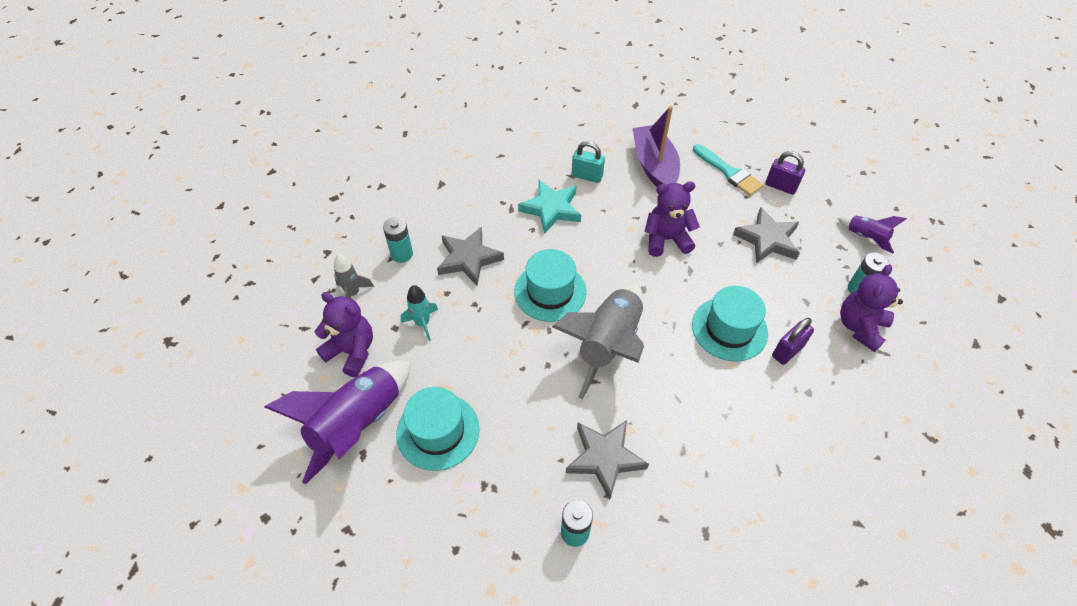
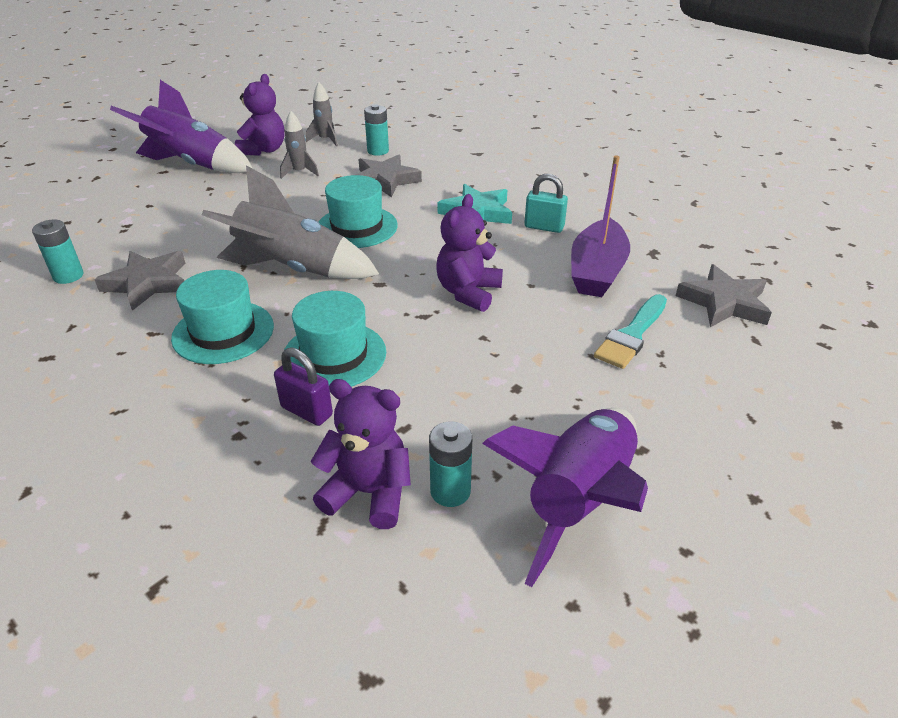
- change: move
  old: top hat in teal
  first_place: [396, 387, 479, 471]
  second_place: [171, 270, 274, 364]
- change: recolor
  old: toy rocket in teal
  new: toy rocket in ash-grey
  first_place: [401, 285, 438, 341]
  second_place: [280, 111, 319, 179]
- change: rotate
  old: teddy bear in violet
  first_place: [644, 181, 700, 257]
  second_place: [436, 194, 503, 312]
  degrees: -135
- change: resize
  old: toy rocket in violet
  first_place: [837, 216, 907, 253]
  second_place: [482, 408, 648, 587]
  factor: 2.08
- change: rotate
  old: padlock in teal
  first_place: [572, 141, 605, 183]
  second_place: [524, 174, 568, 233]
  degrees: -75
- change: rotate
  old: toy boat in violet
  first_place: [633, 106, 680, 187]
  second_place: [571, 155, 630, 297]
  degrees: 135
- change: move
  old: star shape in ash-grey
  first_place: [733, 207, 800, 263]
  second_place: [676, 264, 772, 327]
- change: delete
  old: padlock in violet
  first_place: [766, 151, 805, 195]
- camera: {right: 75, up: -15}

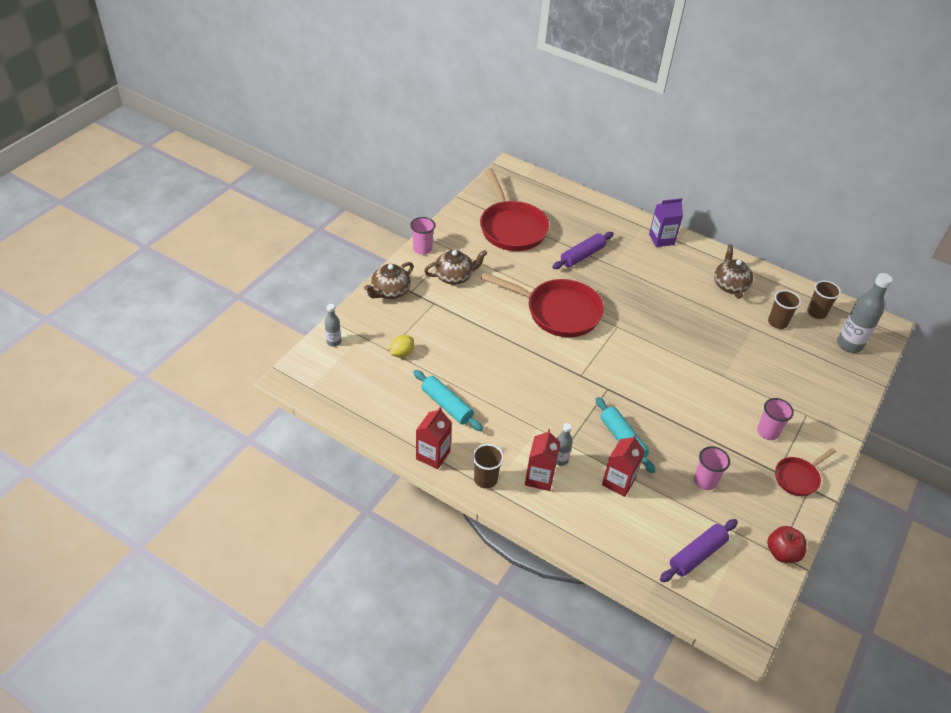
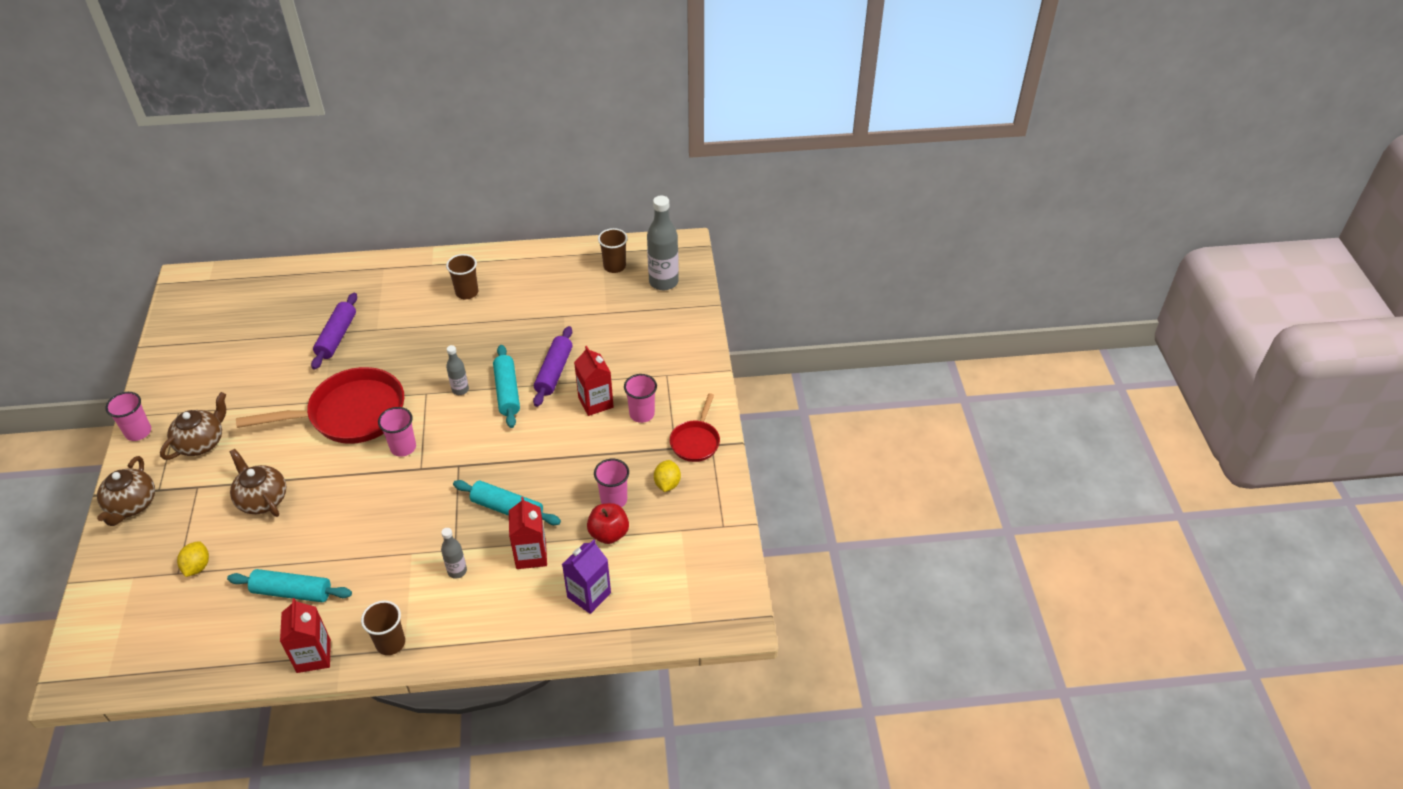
- change: move
  old: tea pot in russet
  first_place: [714, 244, 753, 299]
  second_place: [230, 449, 286, 517]
- change: insert
  new: tumbler in pink
  second_place: [378, 407, 416, 457]
- change: move
  old: tumbler in russet
  first_place: [768, 290, 801, 329]
  second_place: [446, 254, 478, 299]
- change: move
  old: bottle in ash-grey
  first_place: [325, 304, 341, 347]
  second_place: [446, 345, 469, 395]
- change: insert
  new: rolling pin in teal
  second_place: [493, 345, 520, 428]
- change: move
  old: rolling pin in violet
  first_place: [660, 519, 738, 582]
  second_place: [533, 326, 572, 407]
- change: move
  old: juice carton in violet
  first_place: [649, 198, 683, 247]
  second_place: [562, 540, 611, 614]
- change: move
  old: juice carton in red
  first_place: [525, 429, 561, 491]
  second_place: [574, 346, 614, 416]
- change: move
  old: toy apple in red
  first_place: [767, 526, 807, 563]
  second_place: [587, 503, 629, 544]
- change: insert
  new: lemon in yellow
  second_place: [654, 460, 681, 492]
- change: delete
  old: pan in red
  first_place: [480, 168, 549, 251]
- camera: {right: -35, up: 0}

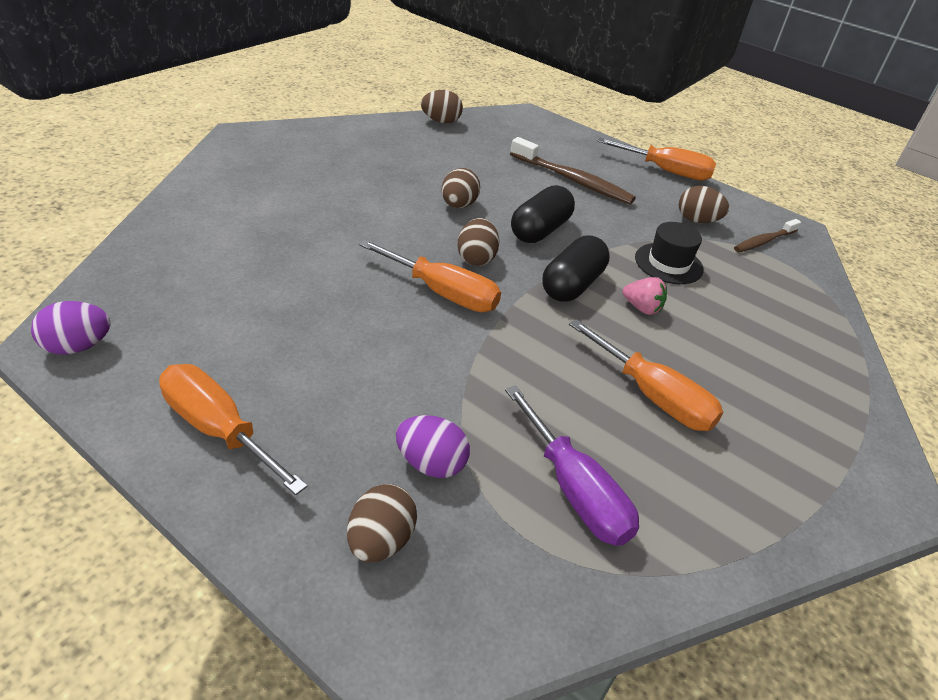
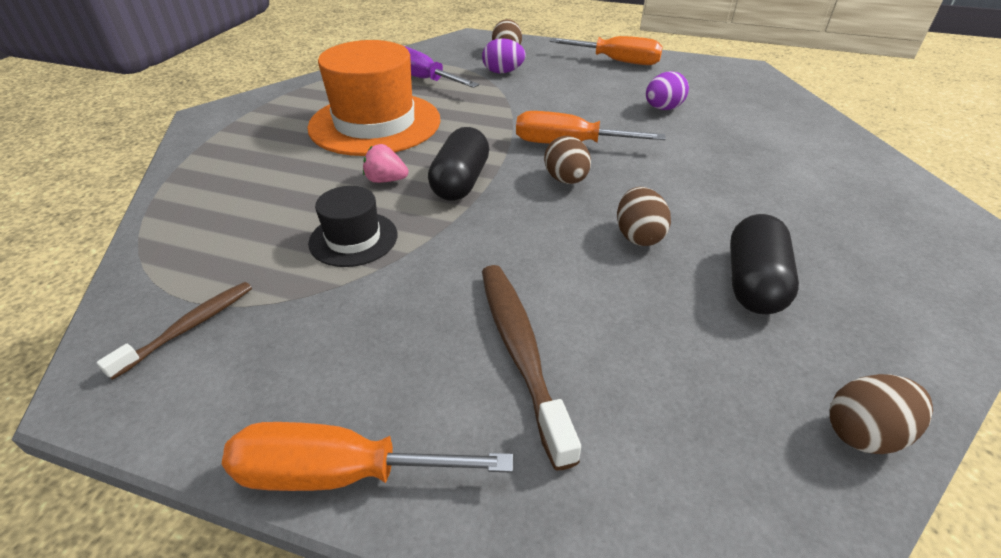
- change: replace
  old: hand screwdriver in bright orange
  new: top hat in bright orange
  first_place: [569, 319, 724, 431]
  second_place: [307, 40, 441, 156]
- change: rotate
  old: dental brush in russet
  first_place: [510, 137, 636, 204]
  second_place: [482, 265, 581, 470]
  degrees: 60
- change: move
  old: egg in violet
  first_place: [31, 301, 111, 354]
  second_place: [646, 71, 689, 110]
- change: move
  old: pill shape in black
  first_place: [511, 185, 575, 243]
  second_place: [730, 214, 799, 314]
- change: delete
  old: egg in russet
  first_place: [679, 186, 729, 223]
- camera: {right: 165, up: 0}

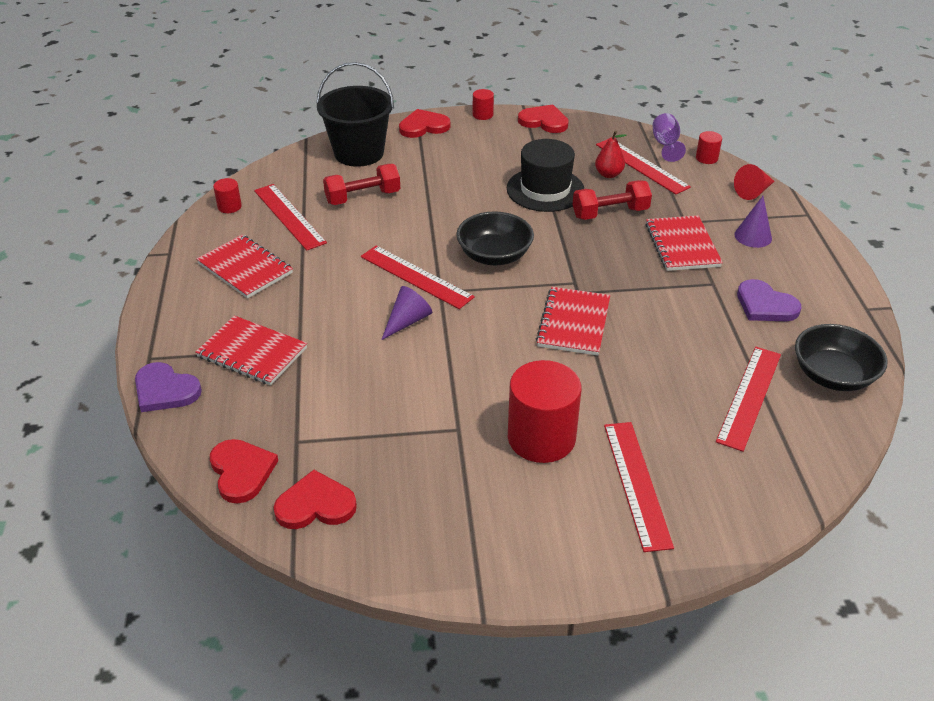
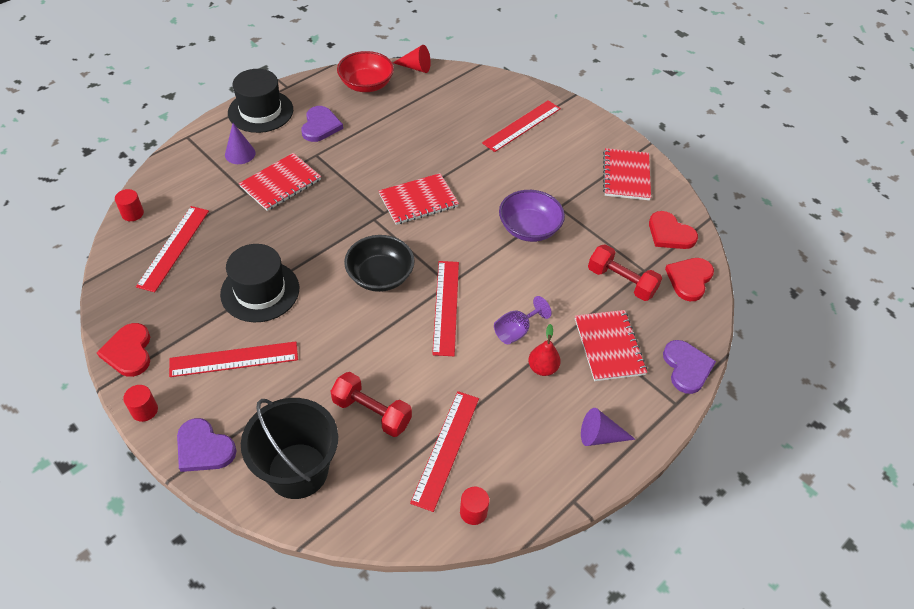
- change: move
  old: straightedge in red
  first_place: [716, 347, 781, 452]
  second_place: [169, 341, 298, 377]
- change: recolor
  old: heart in red
  new: heart in violet
  first_place: [399, 109, 451, 138]
  second_place: [177, 418, 236, 472]
- change: insert
  new: top hat in black
  second_place: [228, 69, 293, 133]
- change: recolor
  old: bowl in black
  new: bowl in red
  first_place: [795, 324, 887, 391]
  second_place: [337, 51, 394, 92]
- change: move
  old: cone in red
  first_place: [734, 164, 775, 200]
  second_place: [393, 45, 431, 73]
- change: move
  old: wine glass in violet
  first_place: [653, 113, 686, 162]
  second_place: [494, 296, 552, 344]
- change: insert
  new: bowl in violet
  second_place: [499, 190, 565, 242]
- change: move
  old: pear in red
  first_place: [595, 131, 626, 178]
  second_place: [528, 324, 561, 376]
- change: move
  old: cone in violet
  first_place: [381, 286, 432, 340]
  second_place: [581, 408, 636, 446]
- change: move
  old: hand weight in red
  first_place: [573, 180, 652, 220]
  second_place: [588, 244, 662, 301]
- change: move
  old: notepad in red
  first_place: [196, 235, 293, 298]
  second_place: [603, 148, 651, 200]
- change: delete
  old: solid cylinder in red
  first_place: [508, 360, 581, 463]
- camera: {right: -130, up: 10}

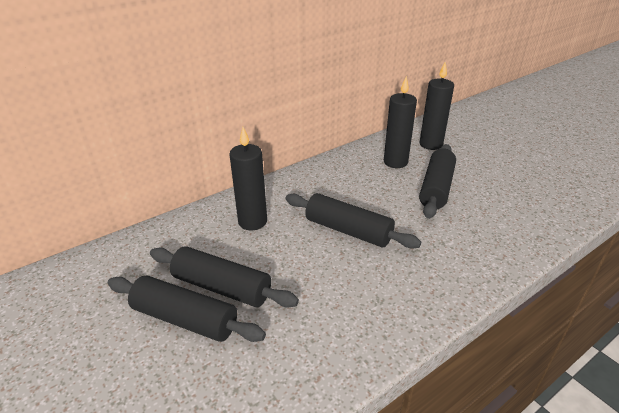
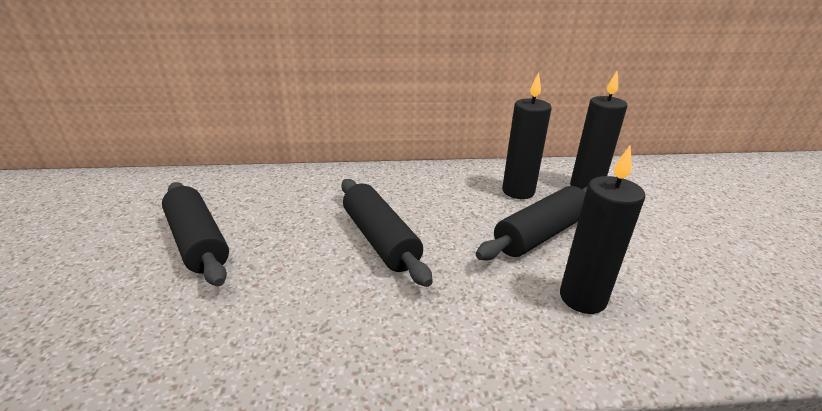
- change: move
  old: candle in black
  first_place: [229, 127, 267, 230]
  second_place: [560, 146, 645, 314]
- change: delete
  old: rolling pin in black
  first_place: [108, 275, 266, 342]
- camera: {right: 30, up: -5}

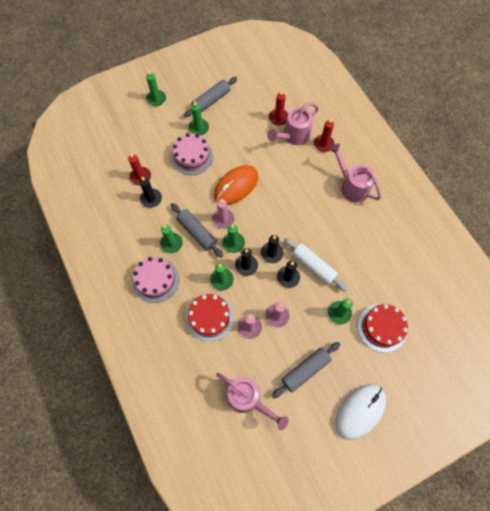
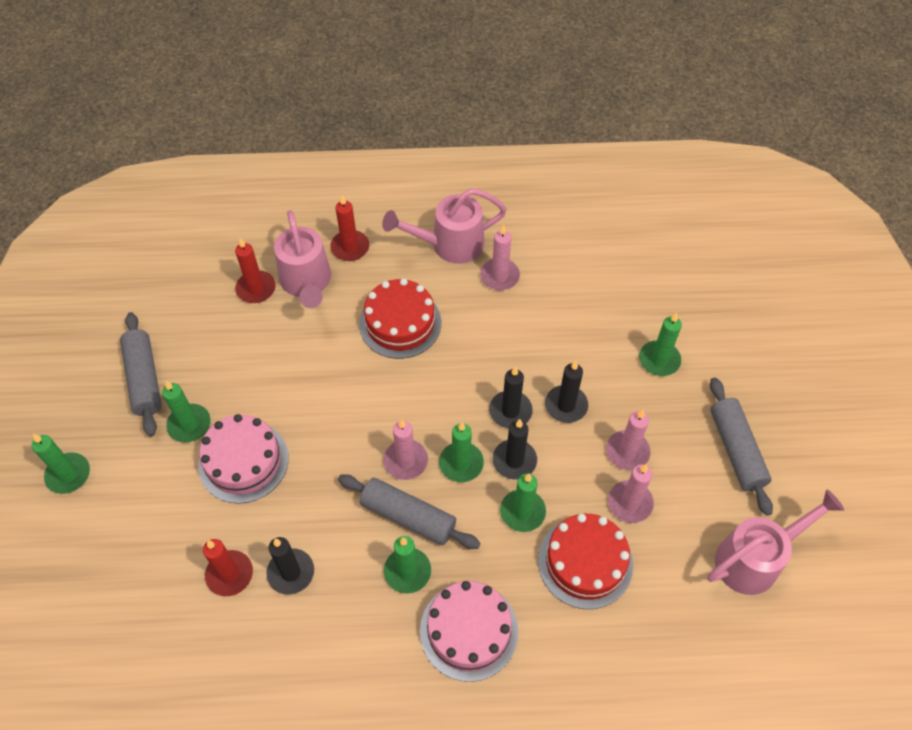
- change: rotate
  old: rolling pin in ash-grey
  first_place: [171, 203, 223, 258]
  second_place: [338, 474, 480, 549]
  degrees: 45
- change: move
  old: cake in red
  first_place: [358, 304, 408, 352]
  second_place: [359, 278, 441, 359]
- change: insert
  new: candle in pink
  second_place: [480, 224, 520, 290]
- change: delete
  old: mouse in bright orange
  first_place: [214, 165, 258, 205]
- change: delete
  old: rolling pin in pure white
  first_place: [284, 238, 347, 291]
- change: delete
  old: mouse in pure white
  first_place: [335, 384, 386, 440]
- camera: {right: -65, up: -10}

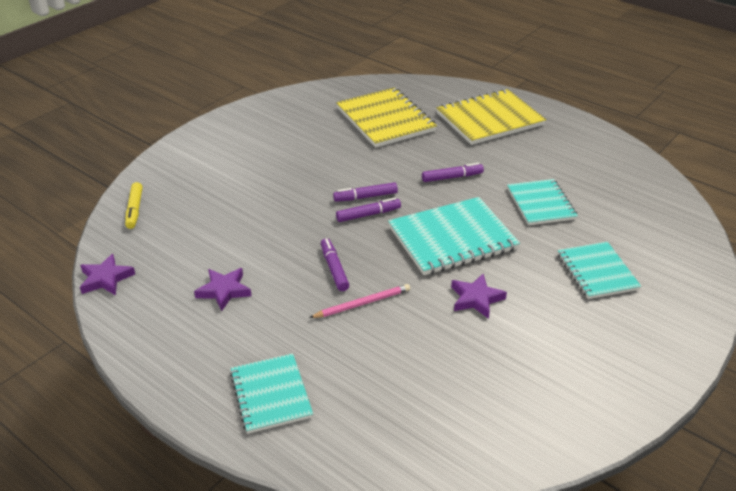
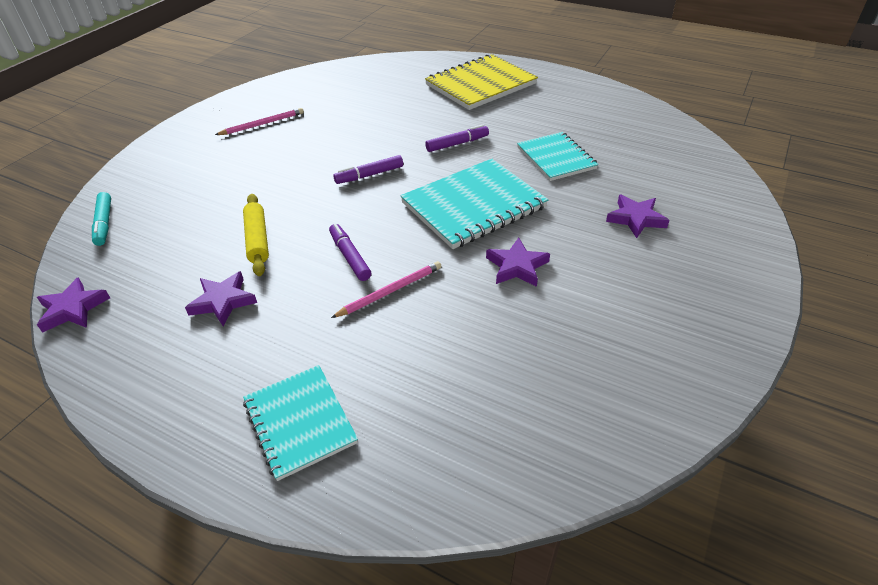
- change: recolor
  old: felt pen in yellow
  new: felt pen in teal
  first_place: [125, 182, 143, 229]
  second_place: [92, 192, 111, 246]
- change: insert
  new: wooden pencil in pink
  second_place: [215, 108, 304, 135]
- change: insert
  new: rolling pin in yellow
  second_place: [243, 194, 269, 276]
- change: replace
  old: notepad in teal
  new: star shape in violet
  first_place: [558, 242, 641, 299]
  second_place: [606, 195, 669, 238]
- change: delete
  old: notepad in yellow
  first_place: [336, 87, 437, 148]
- change: delete
  old: felt pen in violet
  first_place: [336, 198, 401, 222]
- camera: {right: -10, up: 5}

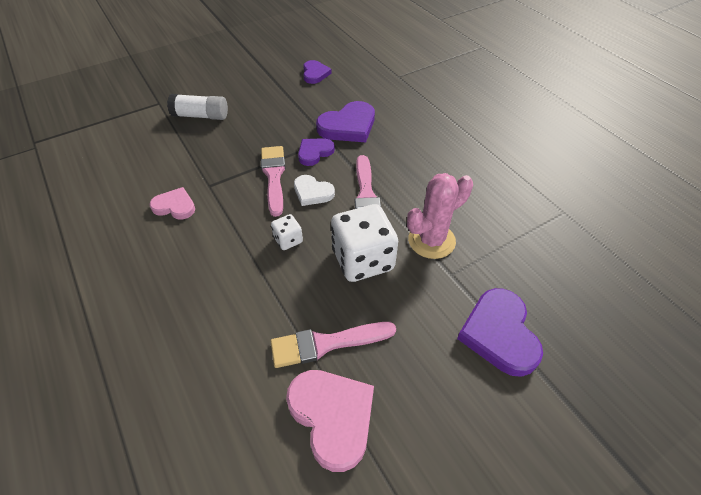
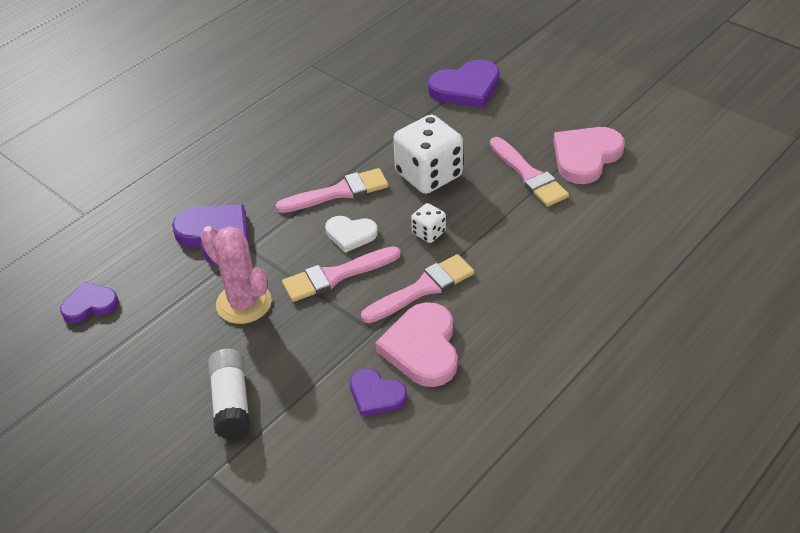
- change: move
  old: cactus in pink
  first_place: [407, 173, 473, 259]
  second_place: [200, 226, 272, 324]
- change: rotate
  old: heart in pure white
  first_place: [294, 175, 335, 206]
  second_place: [325, 216, 378, 253]
  degrees: 90
- change: move
  old: heart in violet
  first_place: [298, 138, 335, 166]
  second_place: [350, 368, 407, 417]
- change: insert
  new: paintbrush in pink
  second_place: [361, 254, 474, 323]
- change: resize
  old: heart in pink
  first_place: [149, 187, 195, 219]
  second_place: [375, 302, 458, 387]
  factor: 1.65
- camera: {right: -105, up: -5}

